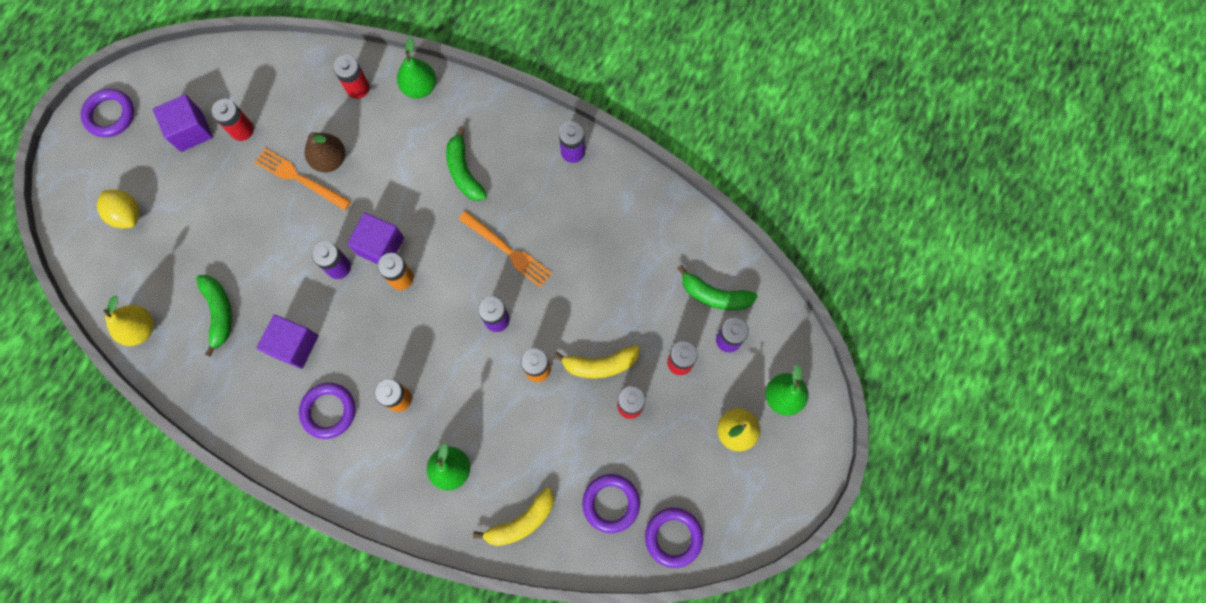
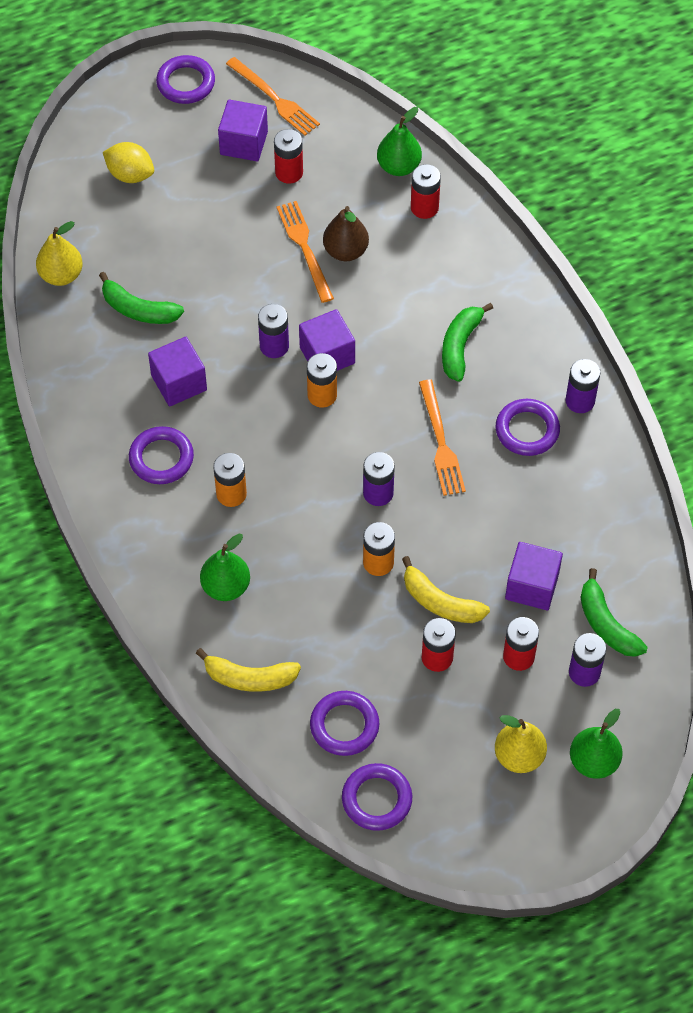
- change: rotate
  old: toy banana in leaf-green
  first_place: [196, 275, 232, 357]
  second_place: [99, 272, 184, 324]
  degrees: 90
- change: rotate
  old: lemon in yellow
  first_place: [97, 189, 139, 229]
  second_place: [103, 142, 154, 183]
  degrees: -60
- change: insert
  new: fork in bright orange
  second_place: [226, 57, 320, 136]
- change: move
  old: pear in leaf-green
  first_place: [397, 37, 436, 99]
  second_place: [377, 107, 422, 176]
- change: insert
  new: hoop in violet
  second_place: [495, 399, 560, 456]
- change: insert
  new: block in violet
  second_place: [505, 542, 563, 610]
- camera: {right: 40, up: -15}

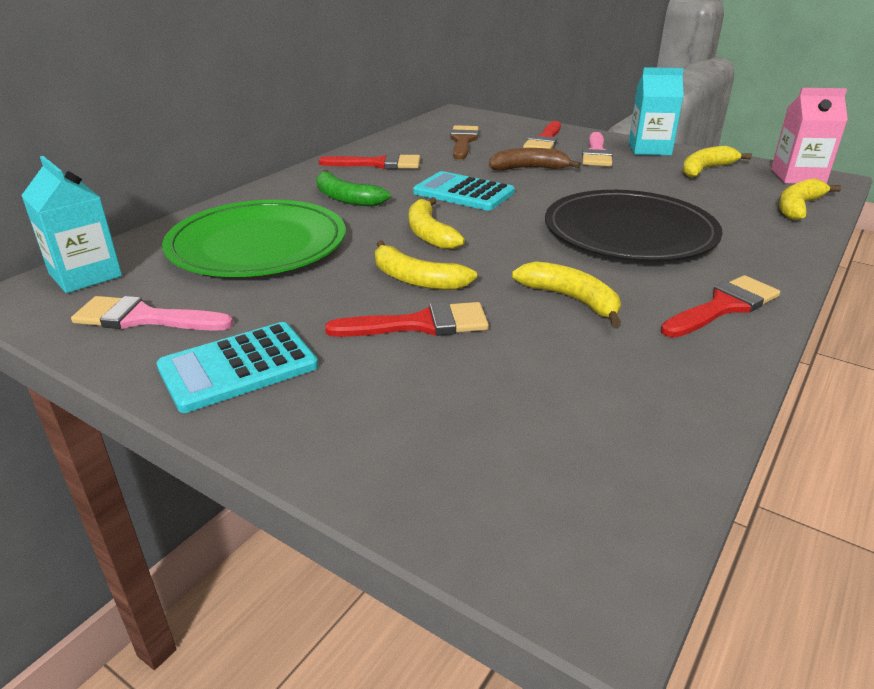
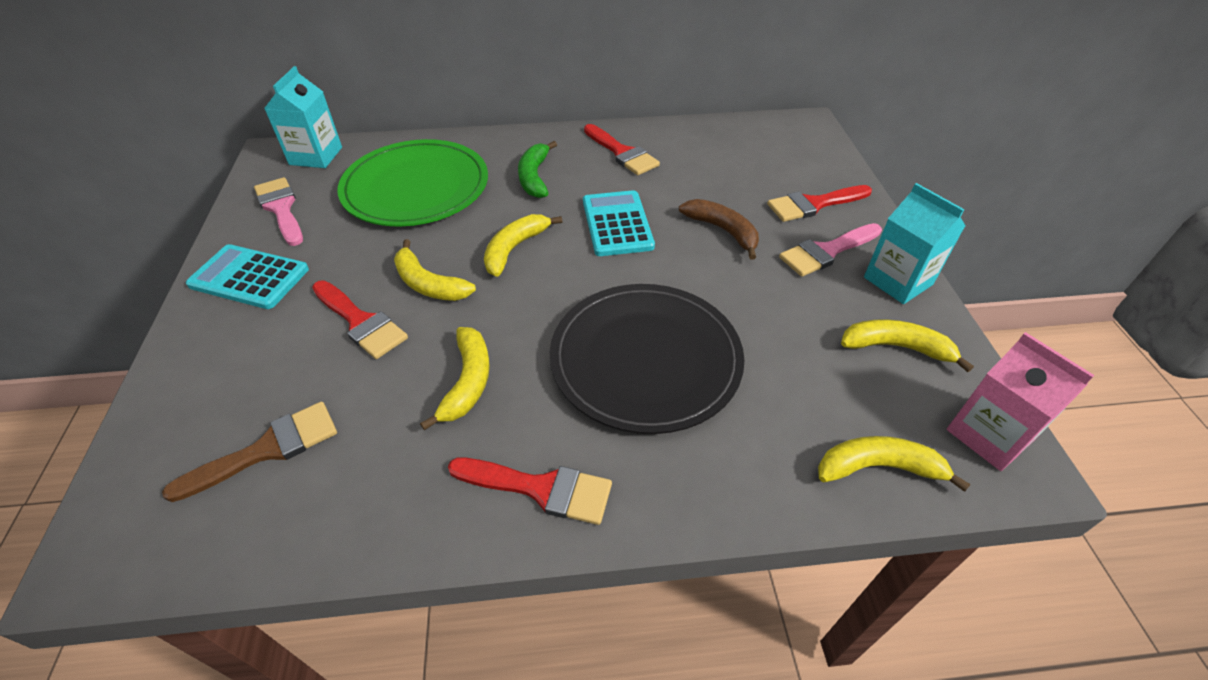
- change: move
  old: paintbrush in russet
  first_place: [450, 125, 479, 159]
  second_place: [162, 402, 337, 502]
- change: rotate
  old: toy banana in yellow
  first_place: [375, 240, 477, 290]
  second_place: [394, 239, 476, 301]
  degrees: -45
- camera: {right: 50, up: 15}

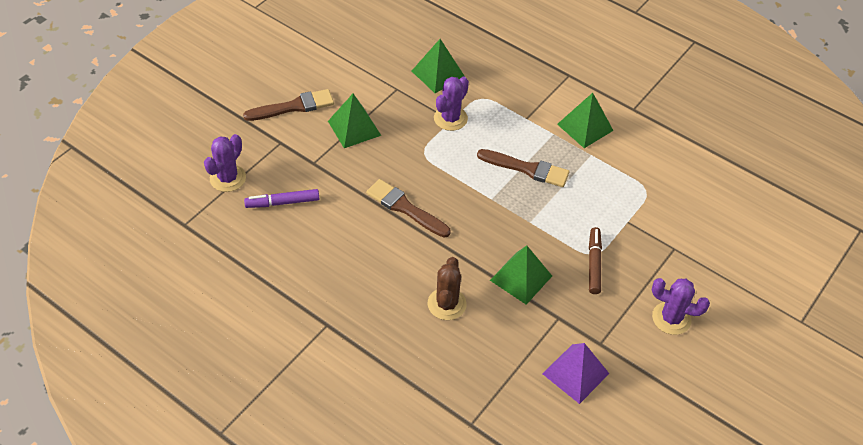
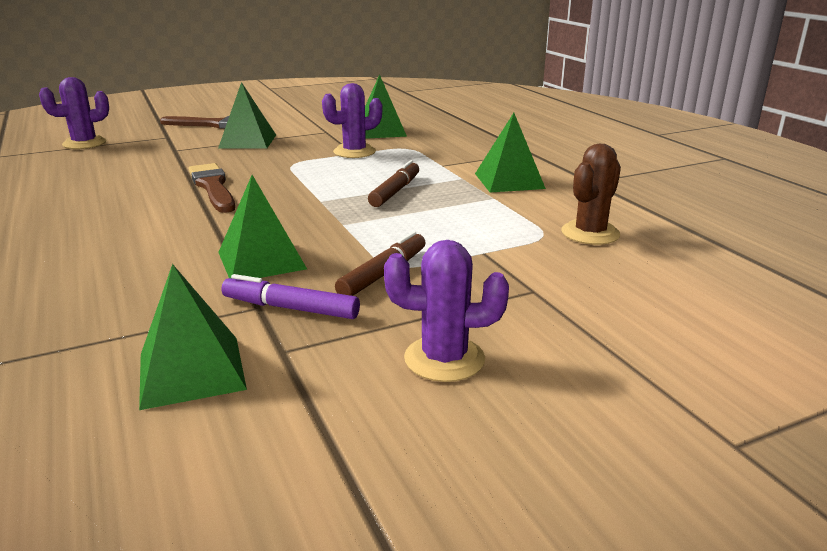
- change: recolor
  old: solid pyramid in violet
  new: solid pyramid in leaf-green
  first_place: [542, 343, 609, 404]
  second_place: [139, 264, 247, 410]
- change: move
  old: felt pen in violet
  first_place: [244, 189, 319, 208]
  second_place: [221, 274, 360, 319]
- change: replace
  old: paintbrush in russet
  new: felt pen in russet
  first_place: [477, 149, 569, 187]
  second_place: [368, 160, 419, 207]
- change: rotate
  old: cactus in violet
  first_place: [652, 278, 710, 335]
  second_place: [384, 240, 509, 382]
  degrees: -45
- change: move
  old: cactus in russet
  first_place: [427, 257, 467, 320]
  second_place: [561, 143, 621, 245]
- camera: {right: 30, up: -25}

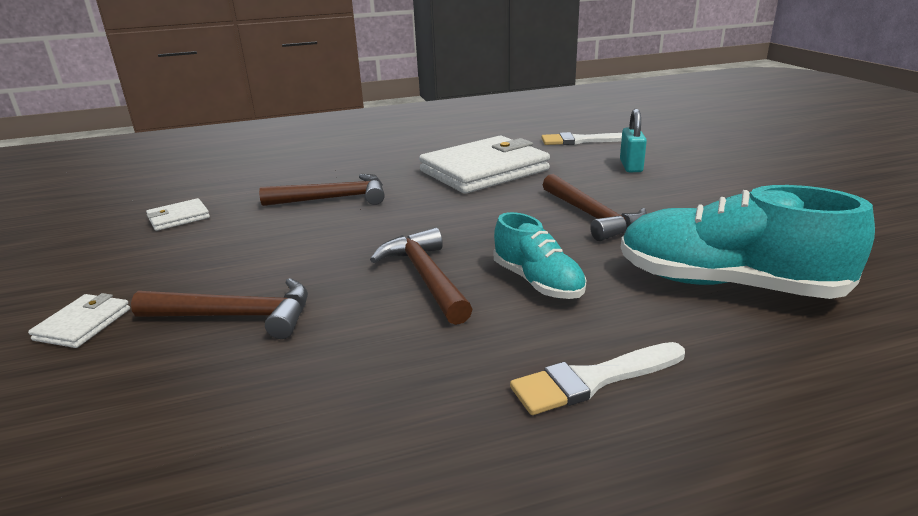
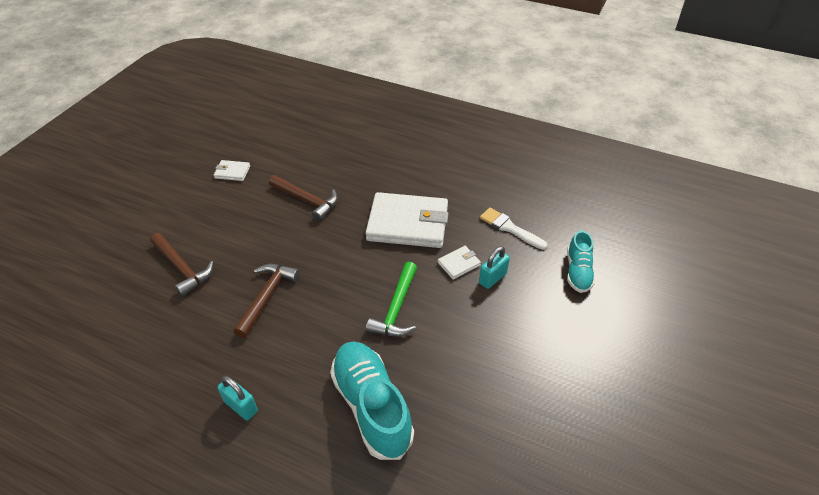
- change: replace
  old: paintbrush in pure white
  new: padlock in teal
  first_place: [510, 342, 685, 415]
  second_place: [217, 376, 258, 421]
- change: recolor
  old: claw hammer in russet
  new: claw hammer in leaf-green
  first_place: [543, 174, 647, 241]
  second_place: [366, 262, 417, 337]
- change: move
  old: billfold in pure white
  first_place: [28, 293, 130, 348]
  second_place: [438, 246, 481, 280]
- change: move
  old: shoe in teal
  first_place: [494, 212, 586, 299]
  second_place: [567, 231, 595, 293]
- camera: {right: 40, up: 20}

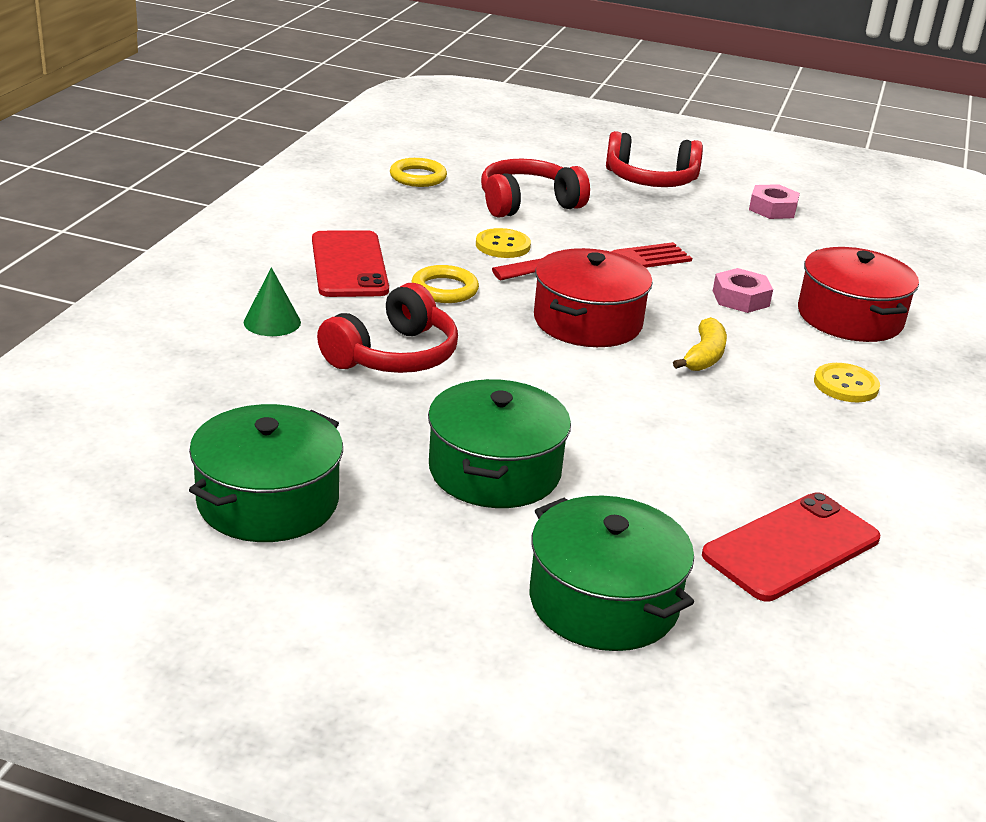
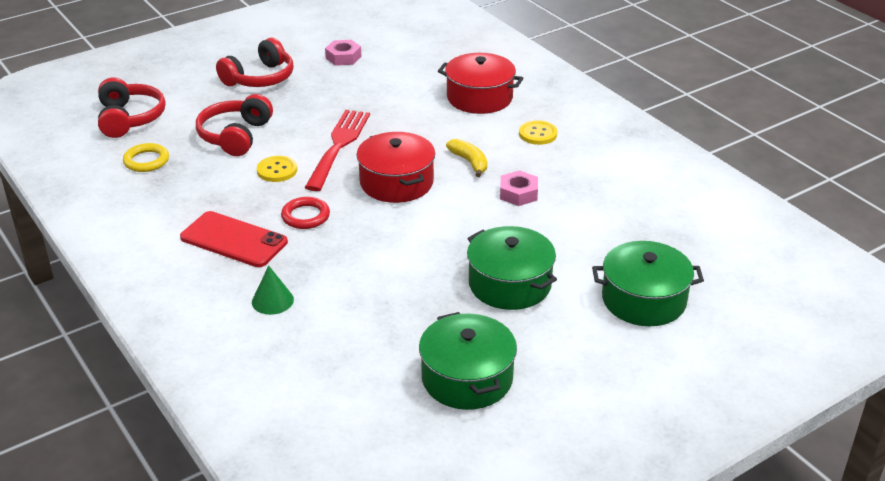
- change: move
  old: headset in red
  first_place: [317, 283, 458, 373]
  second_place: [98, 78, 166, 138]
- change: recolor
  old: hoop in yellow
  new: hoop in red
  first_place: [411, 265, 479, 303]
  second_place: [281, 197, 330, 229]
- change: move
  old: hexagon nut in pink
  first_place: [713, 268, 773, 313]
  second_place: [500, 170, 538, 206]
- change: delete
  old: smartphone in red
  first_place: [702, 492, 881, 601]
- camera: {right: -50, up: 5}

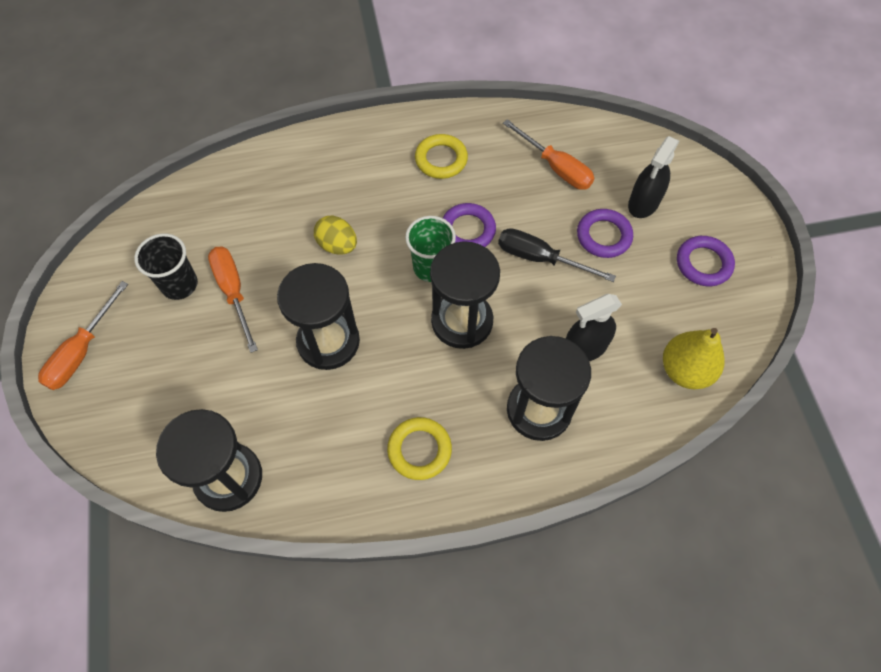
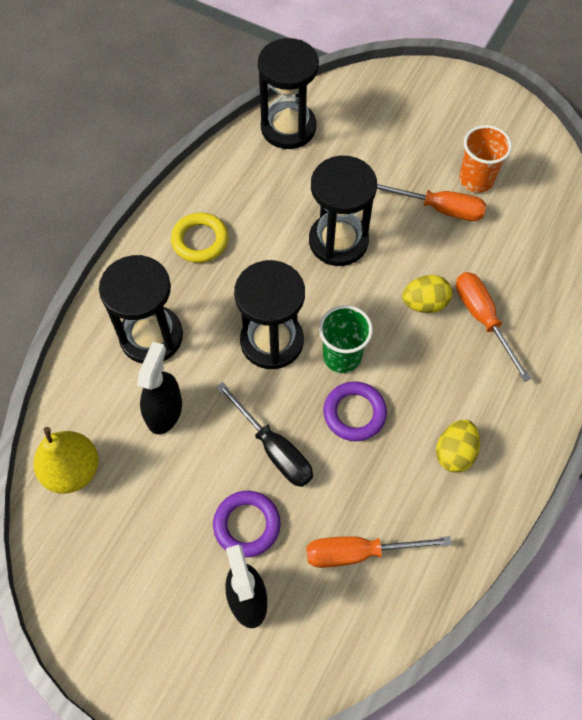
- change: rotate
  old: hand screwdriver in black
  first_place: [498, 228, 616, 282]
  second_place: [216, 382, 313, 487]
  degrees: 75
- change: replace
  old: hoop in yellow
  new: egg in yellow
  first_place: [415, 134, 468, 179]
  second_place: [436, 420, 480, 472]
- change: move
  old: hand screwdriver in bright orange
  first_place: [38, 281, 128, 390]
  second_place: [456, 272, 531, 382]
- change: recolor
  old: tumbler in black
  new: tumbler in bright orange
  first_place: [134, 234, 198, 300]
  second_place: [459, 125, 512, 193]
- change: delete
  old: hoop in violet
  first_place: [677, 236, 735, 286]
- camera: {right: 130, up: 0}

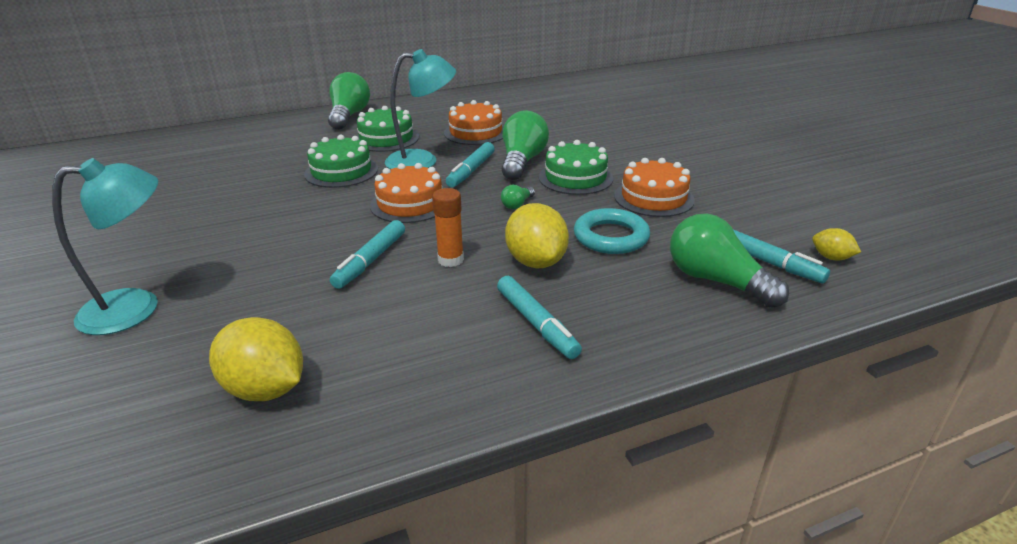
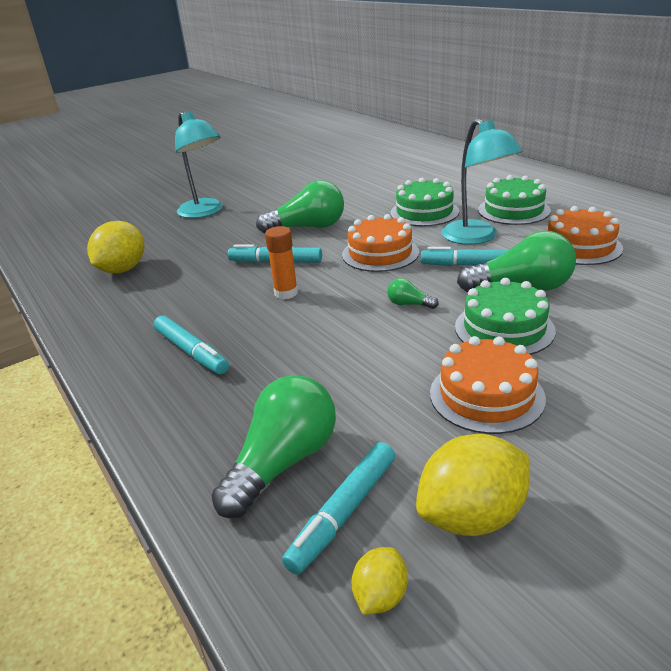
- change: rotate
  old: felt pen in teal
  first_place: [497, 276, 582, 359]
  second_place: [154, 315, 229, 374]
  degrees: -90
- change: move
  old: lightbulb in leaf-green
  first_place: [328, 72, 370, 130]
  second_place: [256, 180, 344, 234]
- change: move
  old: lemon in yellow
  first_place: [505, 203, 569, 268]
  second_place: [416, 434, 530, 536]
- change: delete
  old: hoop in teal
  first_place: [574, 208, 650, 254]
- camera: {right: 80, up: 0}

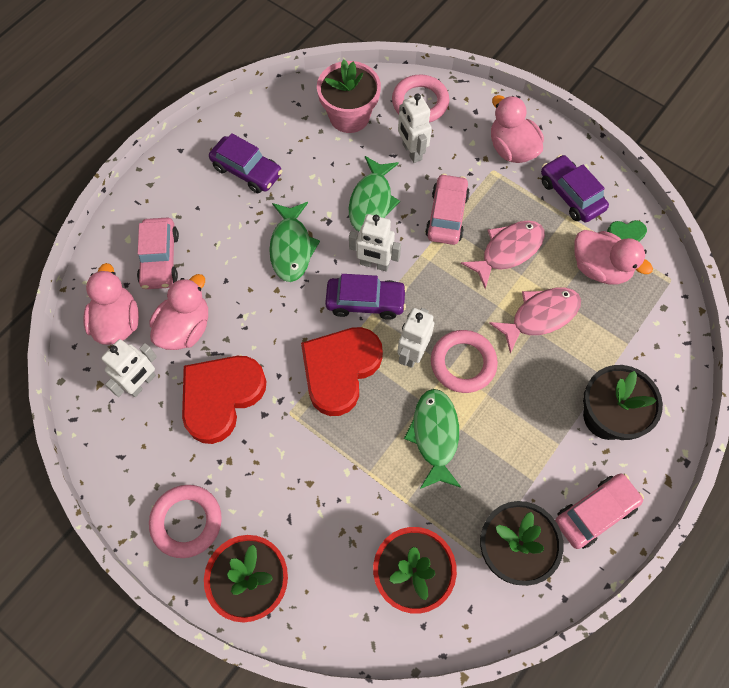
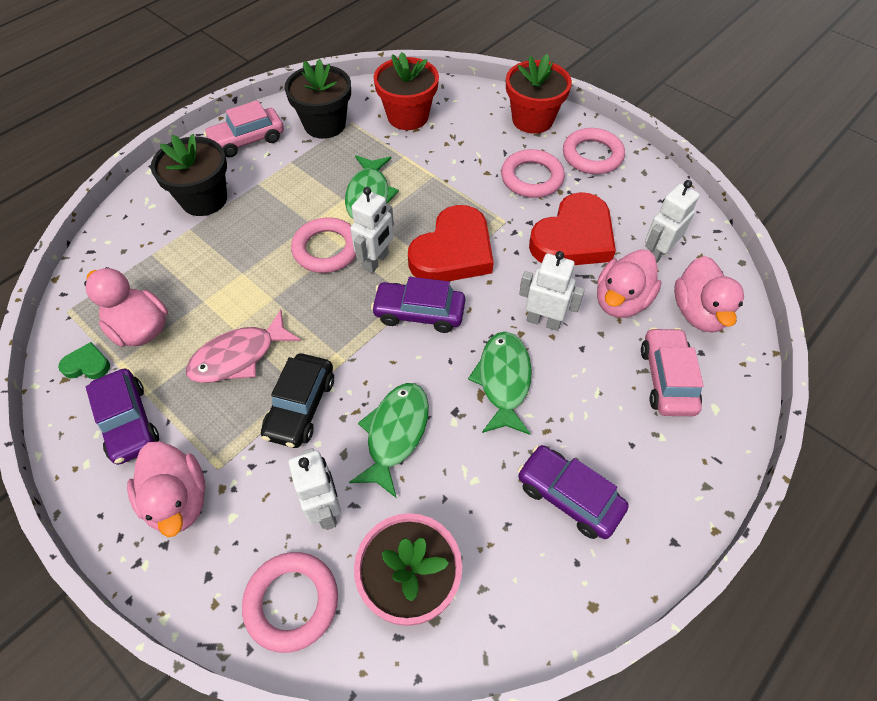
- change: recolor
  old: automobile in pink
  new: automobile in black
  first_place: [425, 173, 470, 245]
  second_place: [261, 354, 334, 448]
- change: insert
  new: hoop in pink
  second_place: [501, 149, 565, 198]
- change: move
  old: robot figure in pure white
  first_place: [349, 214, 401, 272]
  second_place: [519, 251, 585, 331]
- change: delete
  old: fish figure in pink
  first_place: [489, 288, 581, 354]
- camera: {right: -175, up: -10}

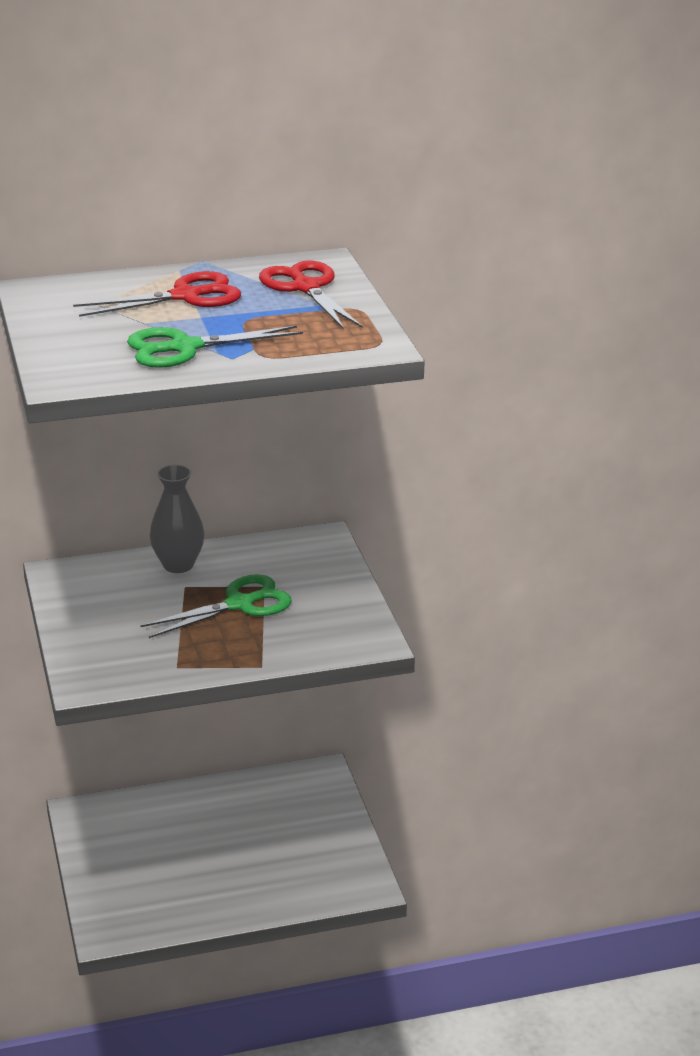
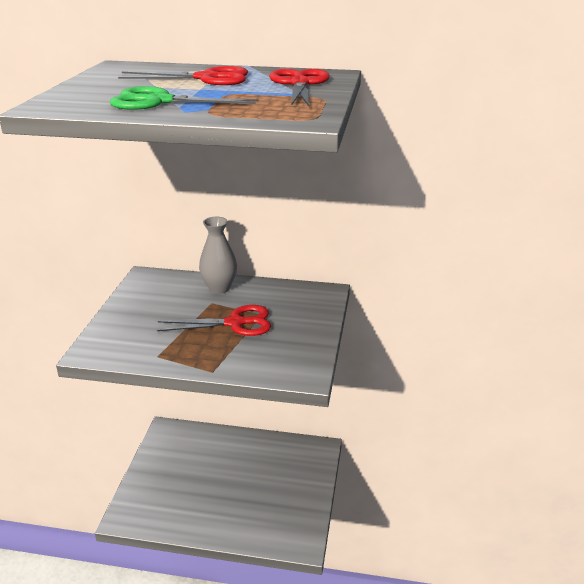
- change: recolor
  old: shears in leaf-green
  new: shears in red
  first_place: [140, 574, 292, 638]
  second_place: [157, 305, 271, 336]
- camera: {right: 25, up: 0}

